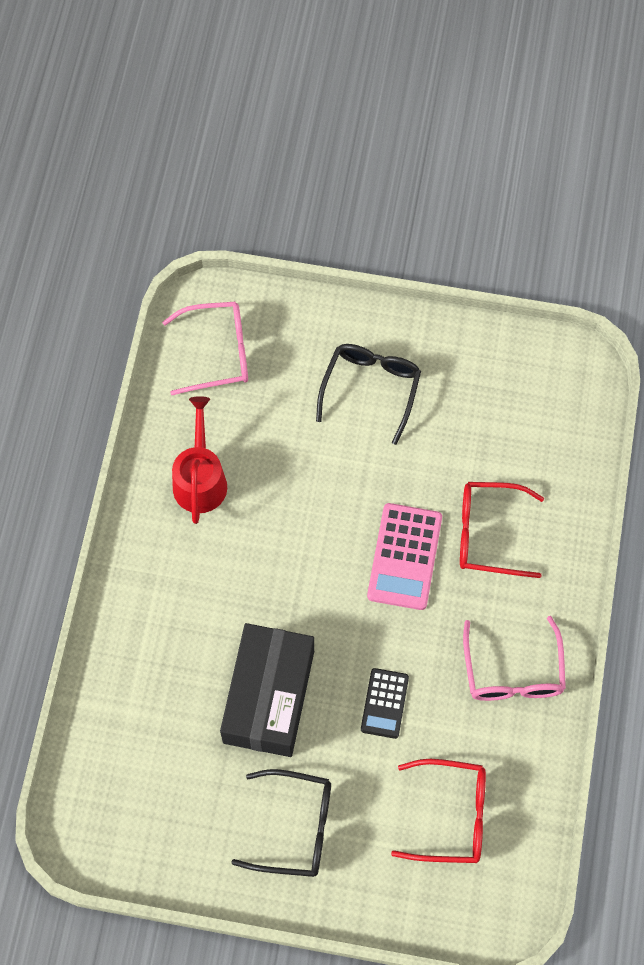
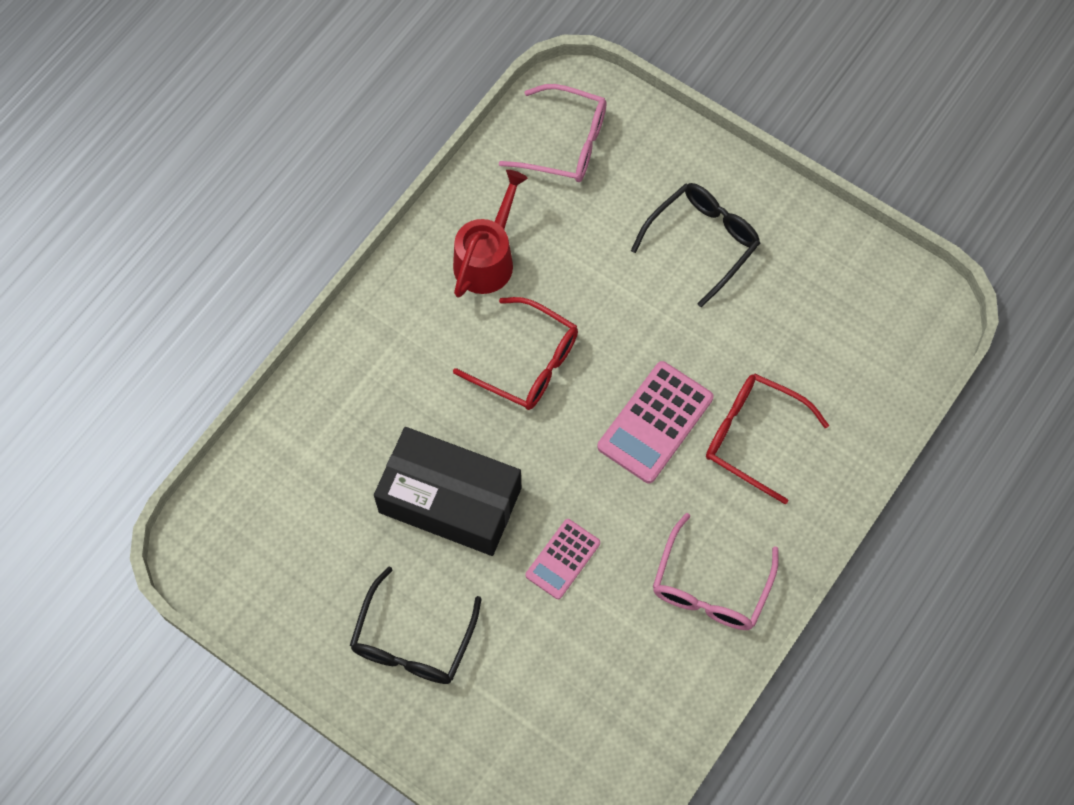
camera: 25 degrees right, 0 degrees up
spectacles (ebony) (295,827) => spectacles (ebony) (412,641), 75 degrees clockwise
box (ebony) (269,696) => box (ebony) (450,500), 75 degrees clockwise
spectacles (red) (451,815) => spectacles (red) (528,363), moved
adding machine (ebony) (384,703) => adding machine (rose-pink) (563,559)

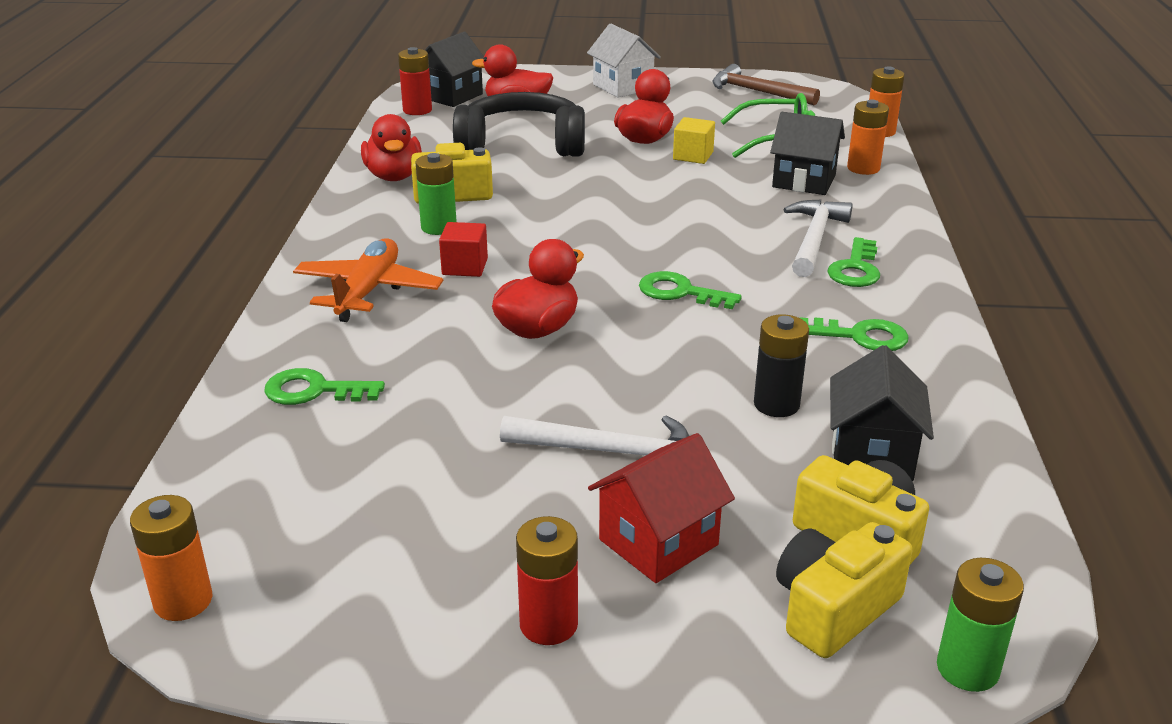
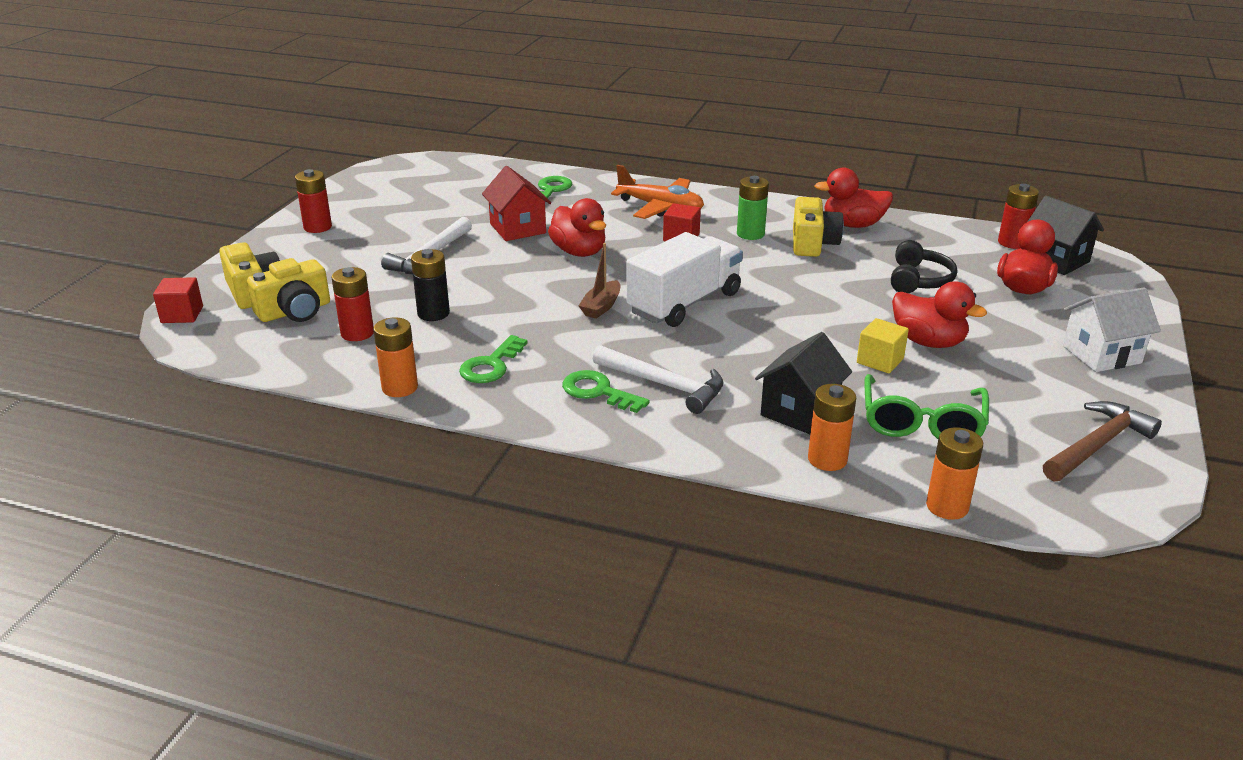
camera: 105 degrees right, 0 degrees up
AA battery (emerald) (967,669) => solid cube (red) (182,315)
cottage (ebony) (872,453) => AA battery (red) (357,333)
AA battery (bright orange) (183,601) => AA battery (bright orange) (400,388), moved
cottage (red) (658,542) => cottage (red) (518,228), moved
key (emerald) (680,292) => boat (brown) (601,307)
nothing => truck (white) (684,303)
over-ear headphones (ebony) (522,145) => over-ear headphones (ebony) (918,280), x0.58

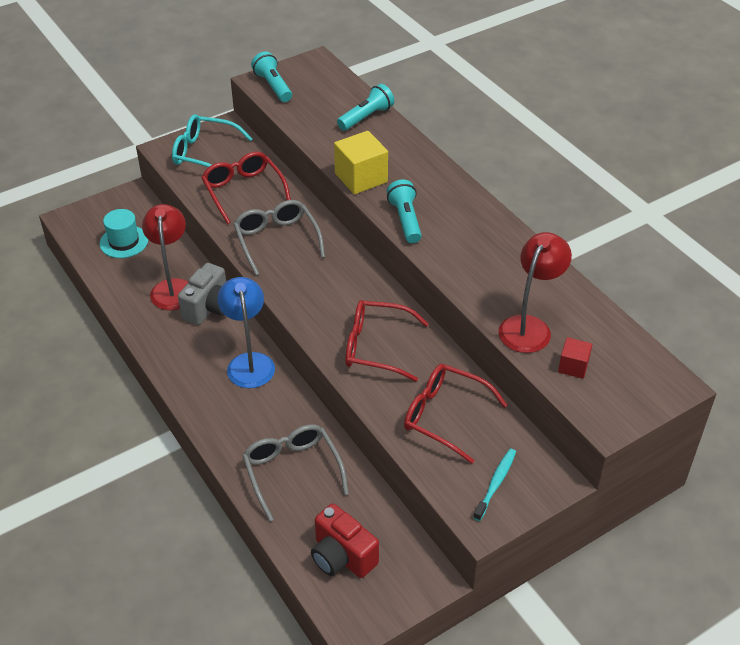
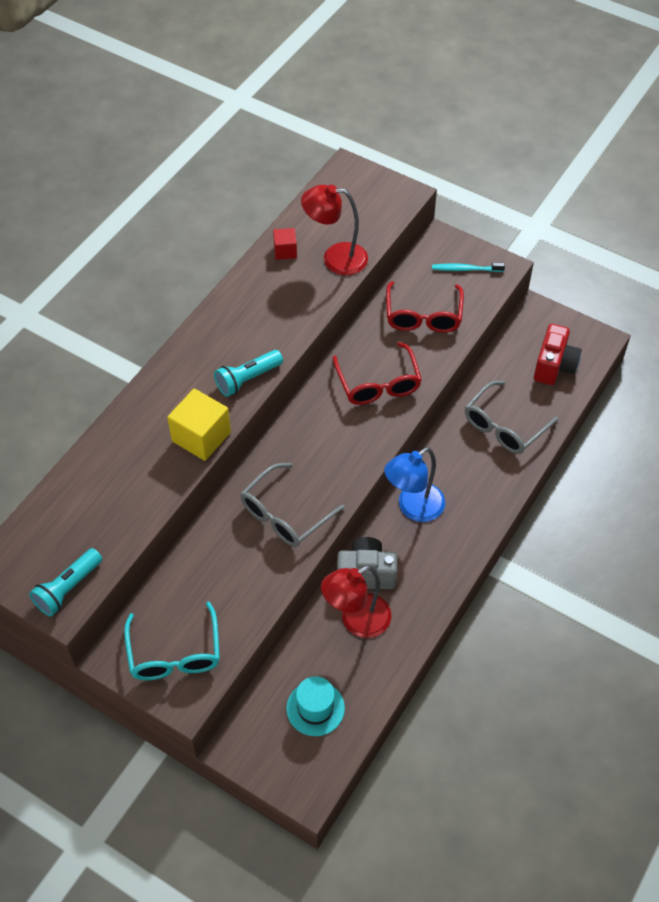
camera: 115 degrees left, 10 degrees up
solid cube (red) (573,366) => solid cube (red) (285,251), moved
spectacles (red) (243,191) => nothing
pocket torch (turquoise) (366,117) => nothing

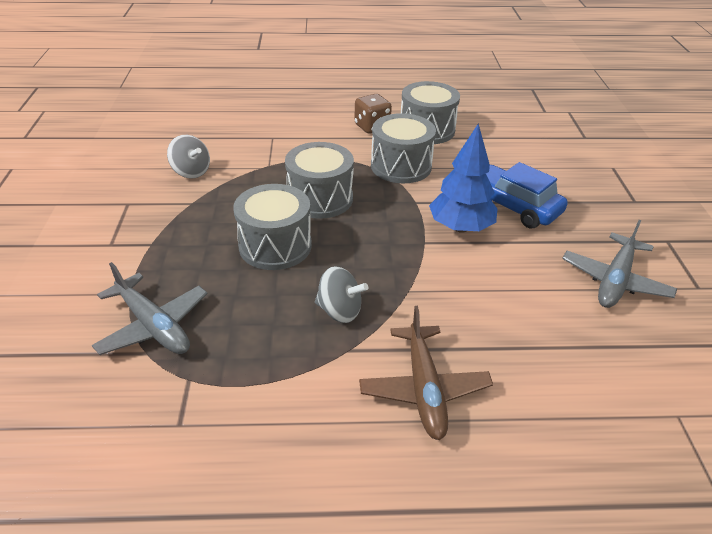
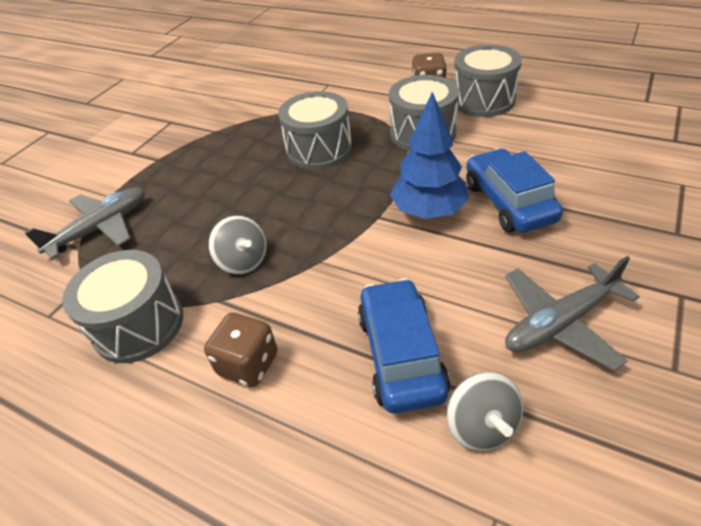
camera: 35 degrees right, 5 degrees up
toy plane (gray) (153,326) => toy plane (gray) (101,228), 120 degrees counterclockwise
toy drum (gray) (275,246) => toy drum (gray) (138,325), moved
toy plane (brown) (424,389) => game die (brown) (248,364)
nothing => toy car (cobalt) (400,354)
toy top (gray) (191,172) => toy top (gray) (481,425), moved

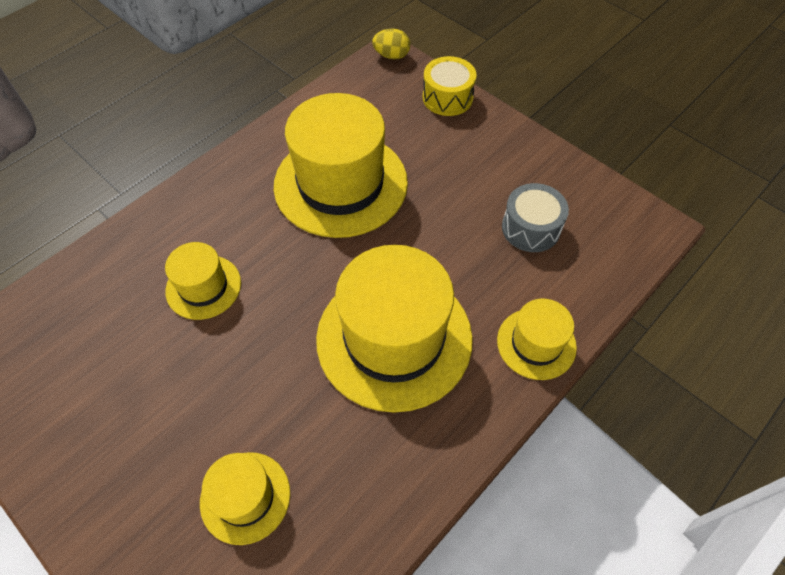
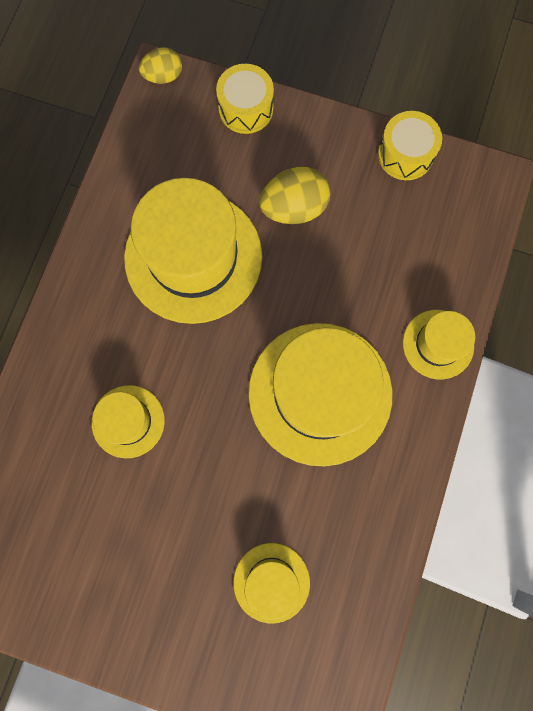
camera: 25 degrees left, 20 degrees up
nothing => toy egg (yellow) (294,208)
nothing => toy drum (yellow) (405,154)
toy drum (gray) (531,228) => nothing

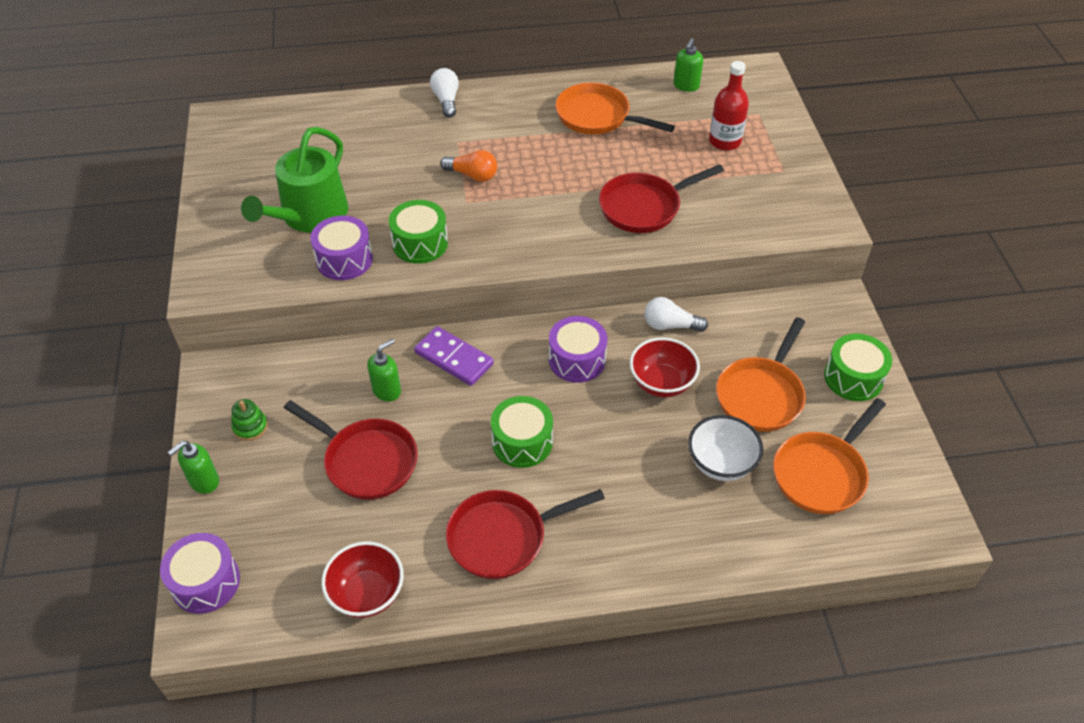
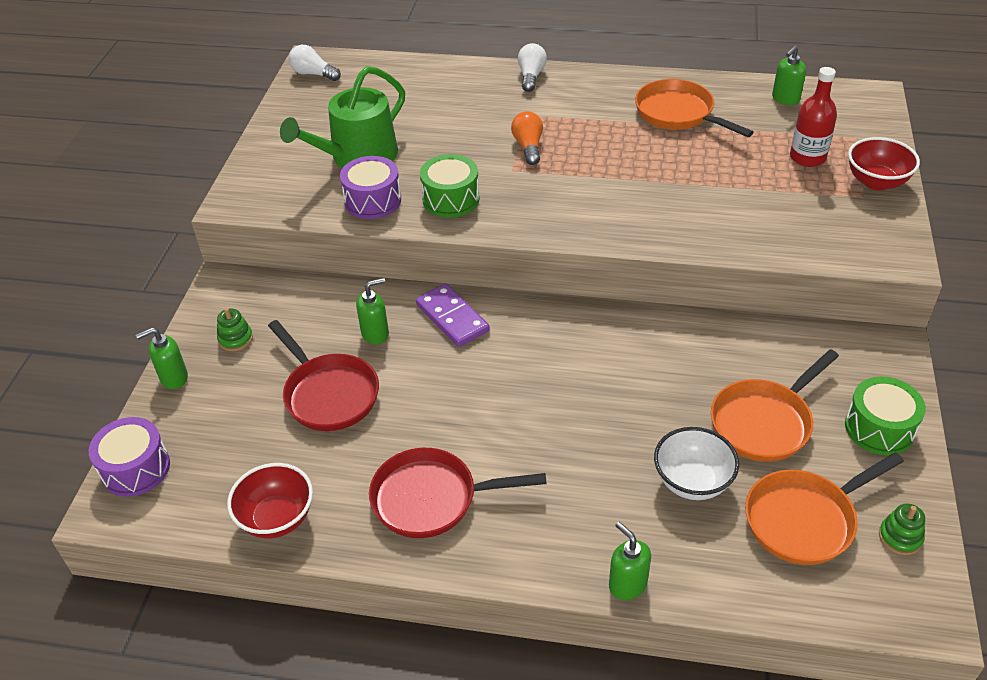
camera: 20 degrees right, 5 degrees down
bulb (white) (670,325) => bulb (white) (313,74), moved
bulb (bright orange) (472,175) => bulb (bright orange) (528,147), 135 degrees counterclockwise
nothing => pump bottle (emerald) (627,584)
serving bowl (red) (661,383) => serving bowl (red) (876,182), moved
nothing => stacking rings (emerald) (900,537)
toy drum (emerald) (522,442) => nothing
toy drum (violet) (577,360) => nothing
pan (red) (644,207) => nothing

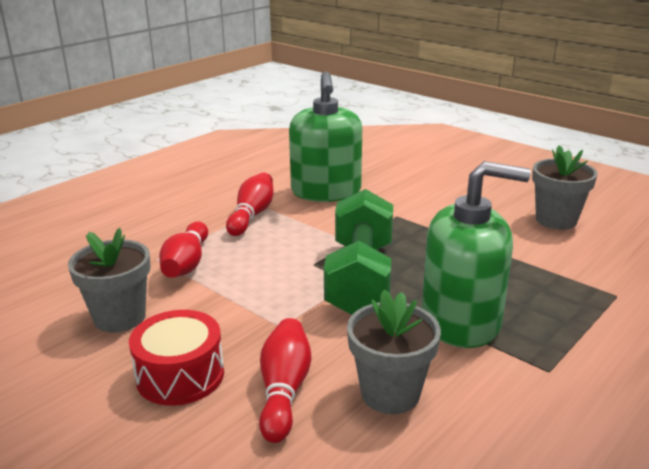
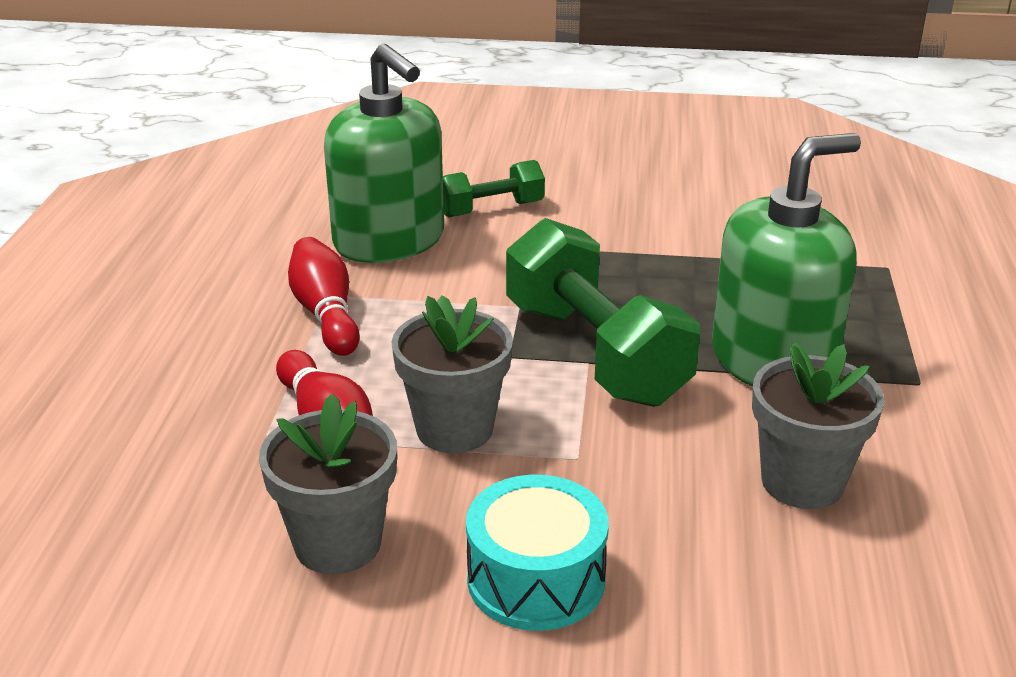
camera: 35 degrees left, 5 degrees up
plant pot (gray) (556,220) => plant pot (gray) (454,429), moved
nothing => free weight (emerald) (491,209)
toy drum (red) (180,375) => toy drum (turquoise) (536,579)
bowling pin (red) (284,390) => nothing

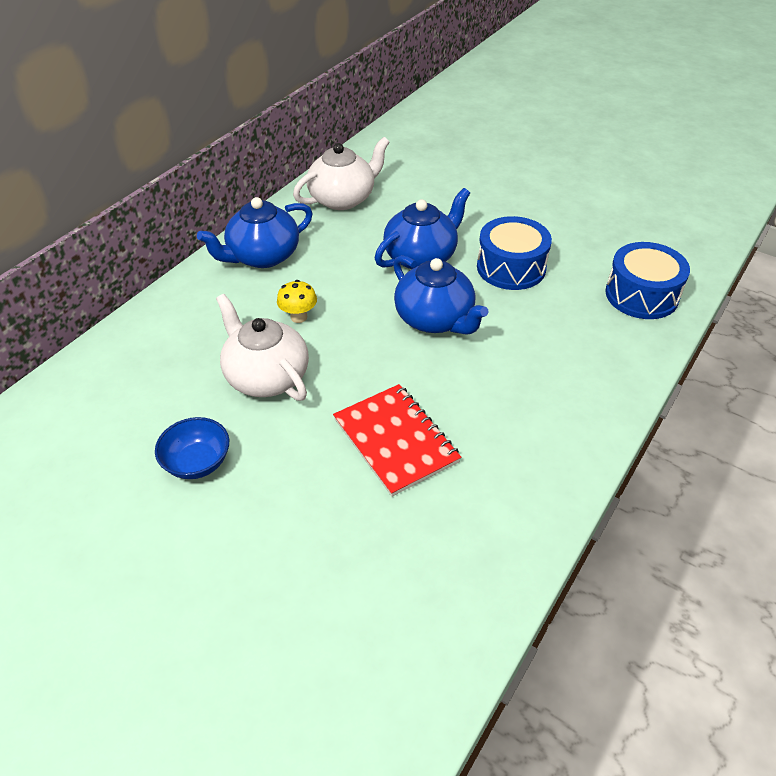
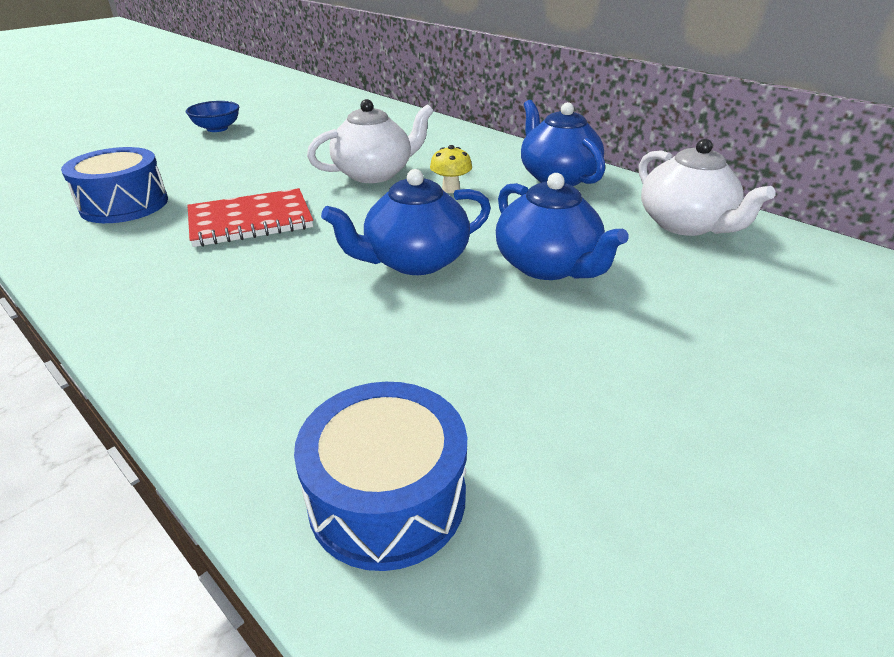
camera: 100 degrees right, 10 degrees down
toy drum (cobalt) (511,267) => toy drum (cobalt) (124,204), moved
serving bowl (cobalt) (197,462) => serving bowl (cobalt) (217,128), moved

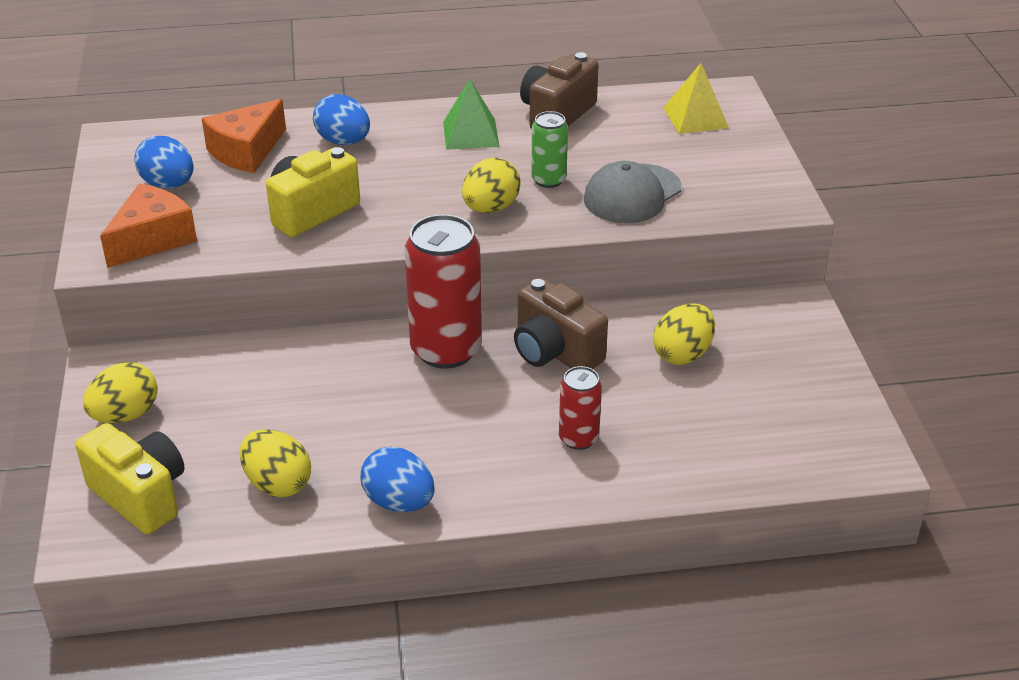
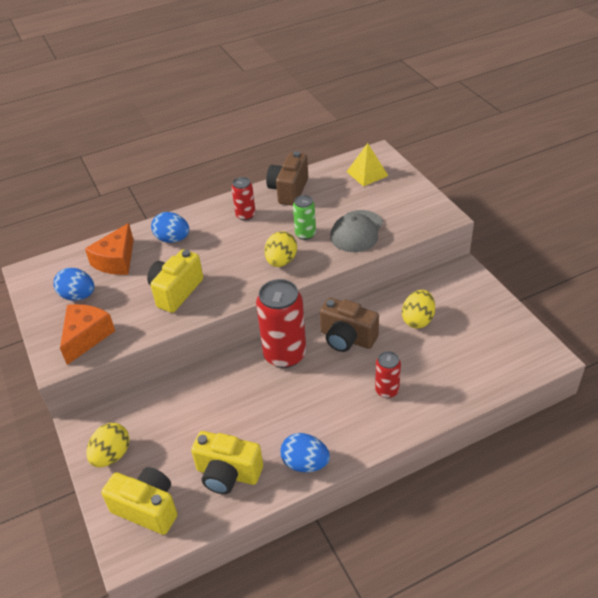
camera: 15 degrees left, 5 degrees up
toy egg (yellow) (277,484) => photo camera (yellow) (228,474)
solid pyramid (emerald) (470,134) => can (red) (245,215)

